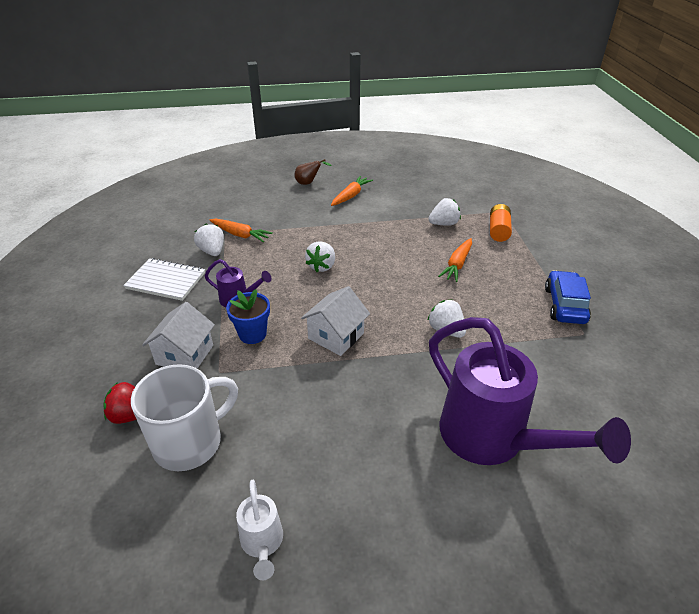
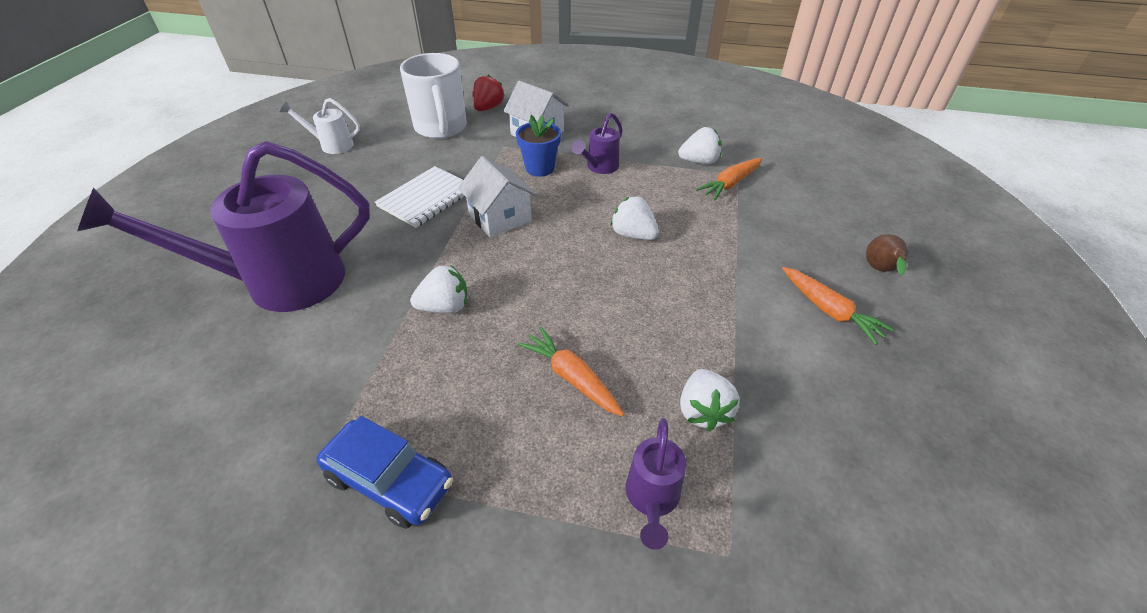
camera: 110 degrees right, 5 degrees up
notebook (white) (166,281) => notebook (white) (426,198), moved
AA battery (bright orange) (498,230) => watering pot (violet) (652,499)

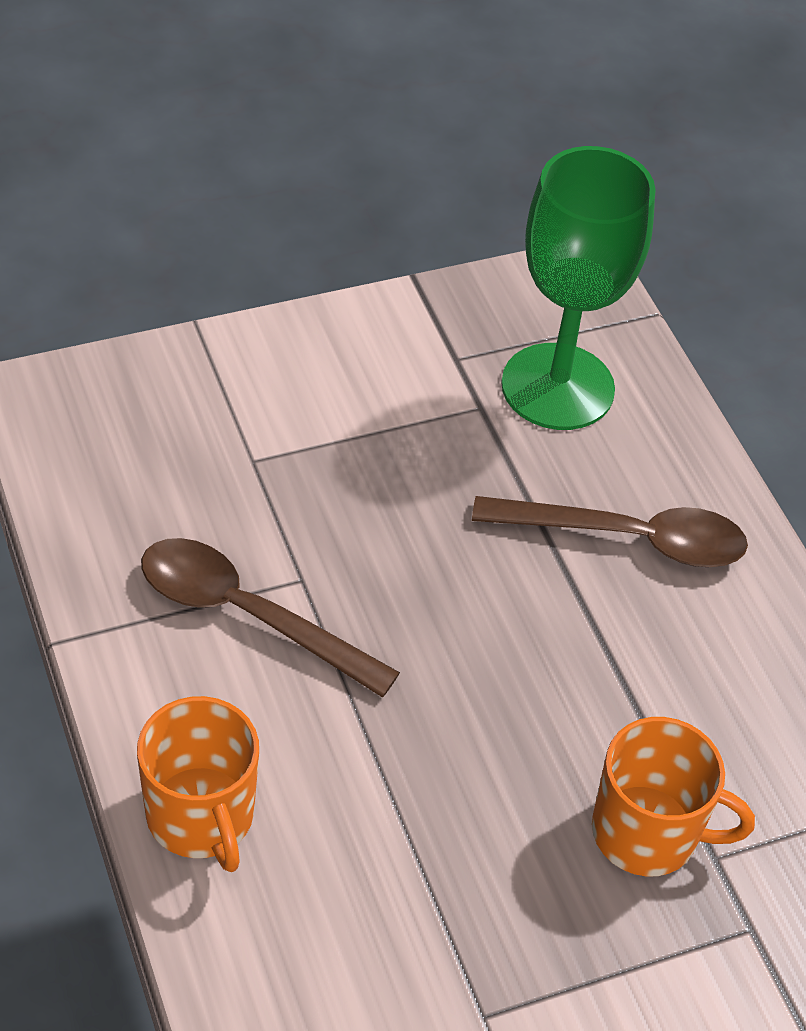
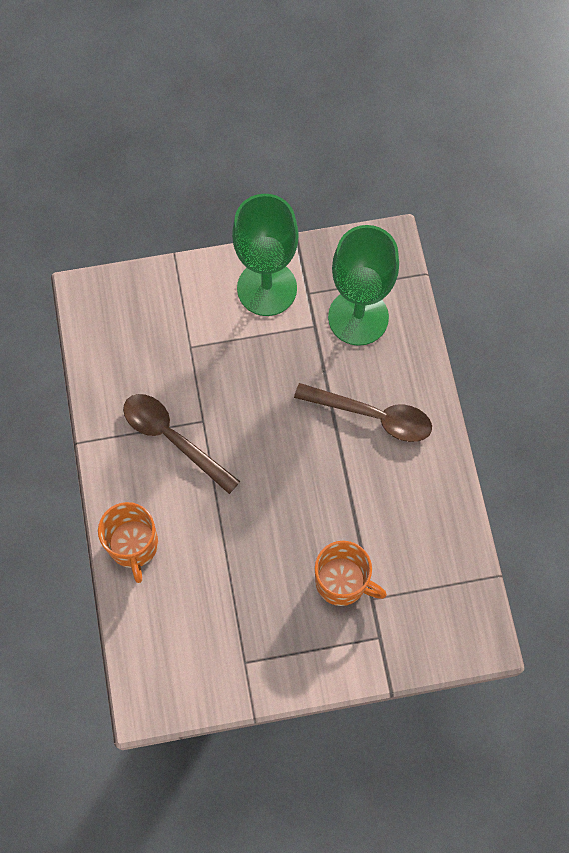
camera: 15 degrees right, 20 degrees up
nothing => chalice (emerald) (267,288)

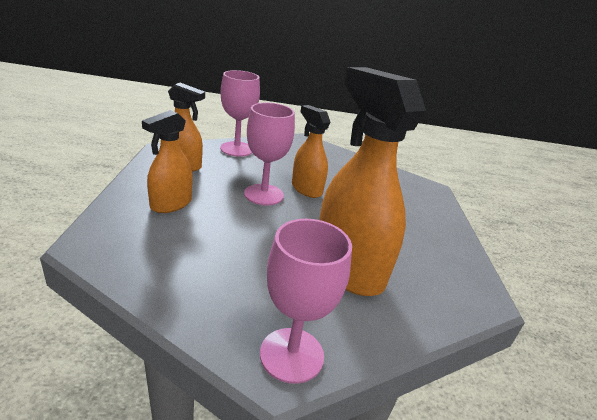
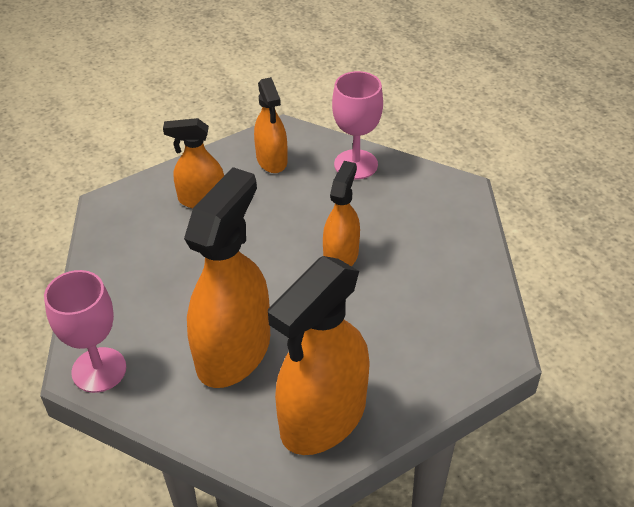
camera: 60 degrees right, 15 degrees up
nothing => spray cleaner (bright orange) (323,418)
chalice (rose-pink) (264,195) => nothing

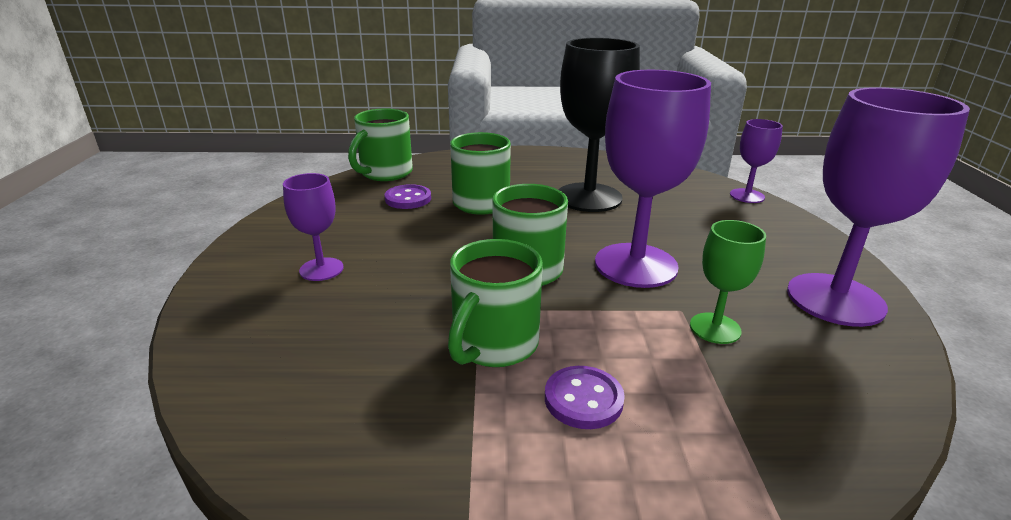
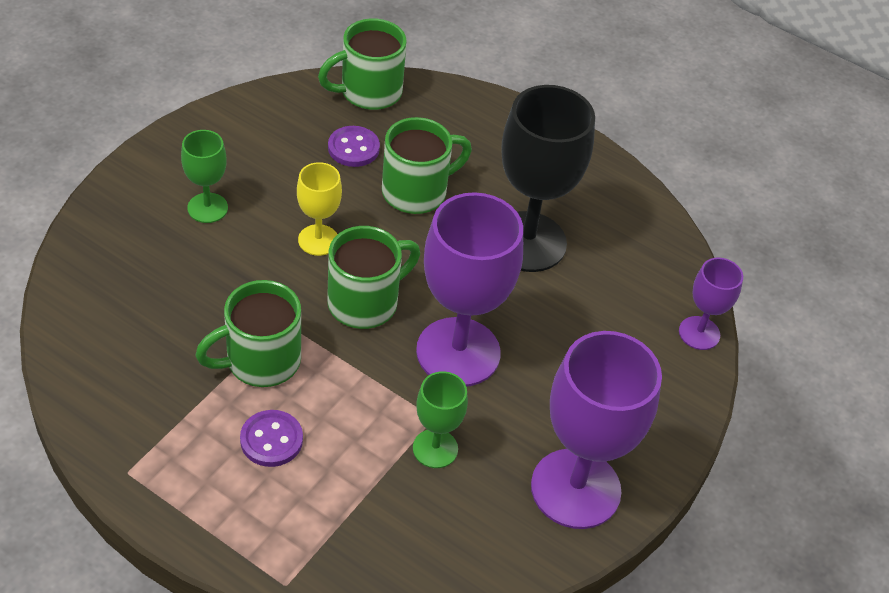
camera: 30 degrees right, 20 degrees up
chalice (violet) (321,269) => chalice (emerald) (207,208)
nothing => chalice (yellow) (318,240)

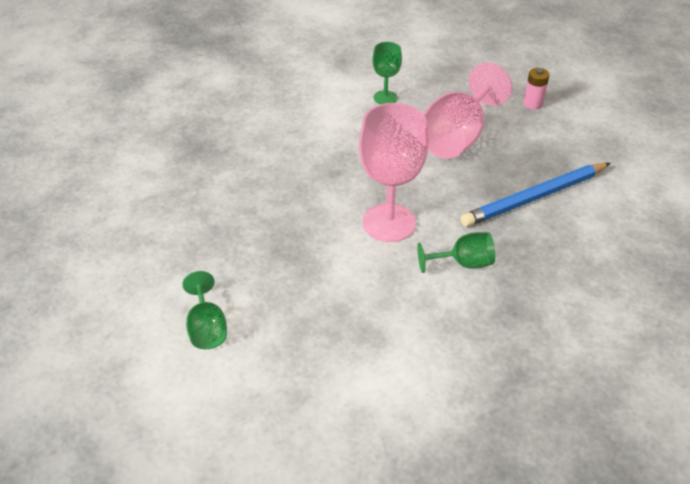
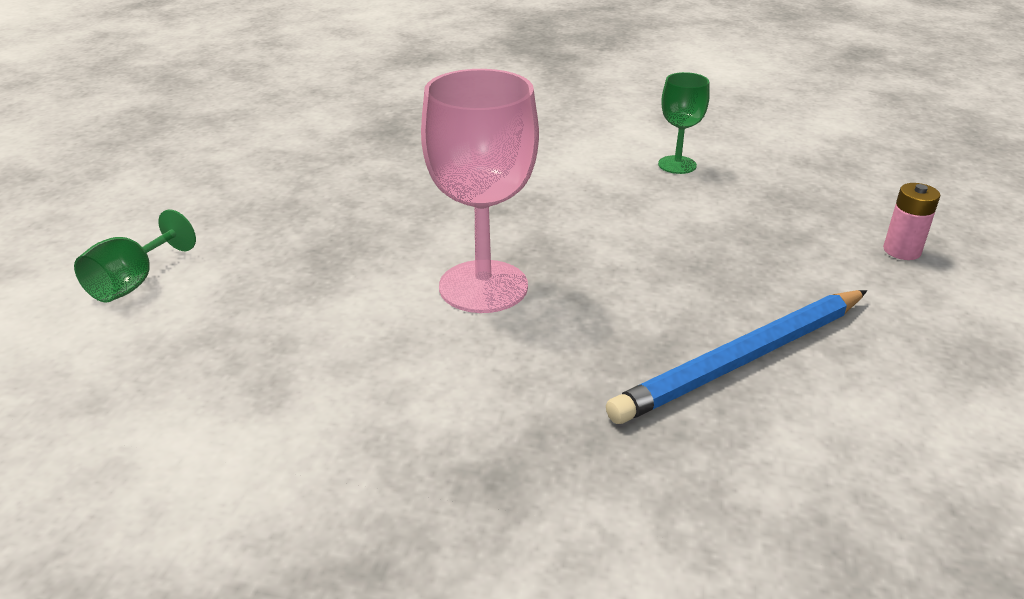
camera: 40 degrees right, 10 degrees down
pencil (cobalt) (535,197) => pencil (cobalt) (743,359), 45 degrees counterclockwise
chalice (emerald) (463,263) => nothing
chalice (rose-pink) (457,137) => nothing

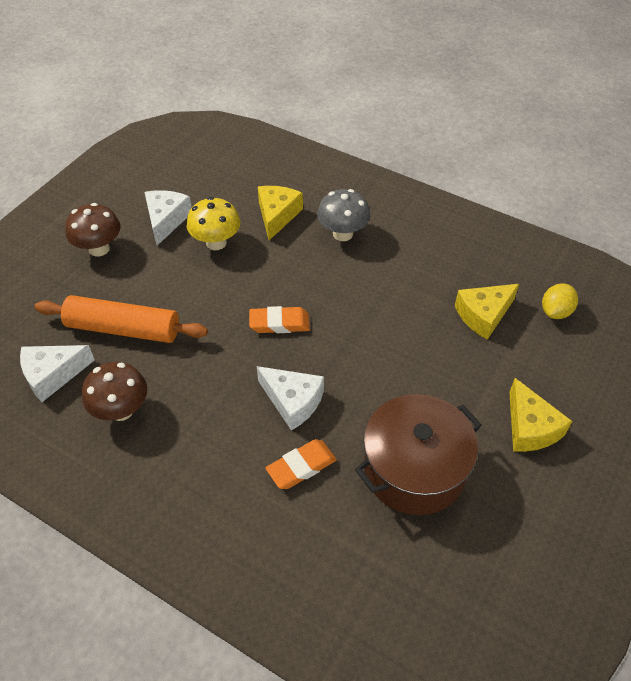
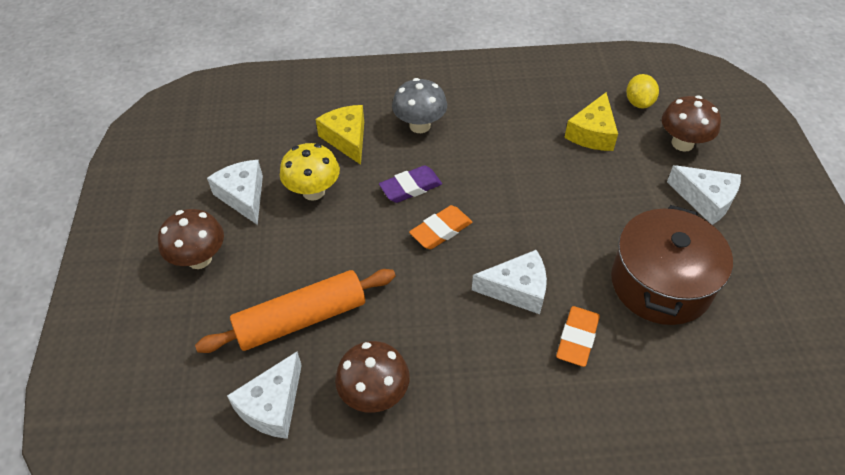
camera: 35 degrees left, 0 degrees up
nothing => pencil eraser (violet) (410,187)
nothing => fungus (brown) (682,143)
piece of cheese (yellow) (530,427) => piece of cheese (white) (705,200)

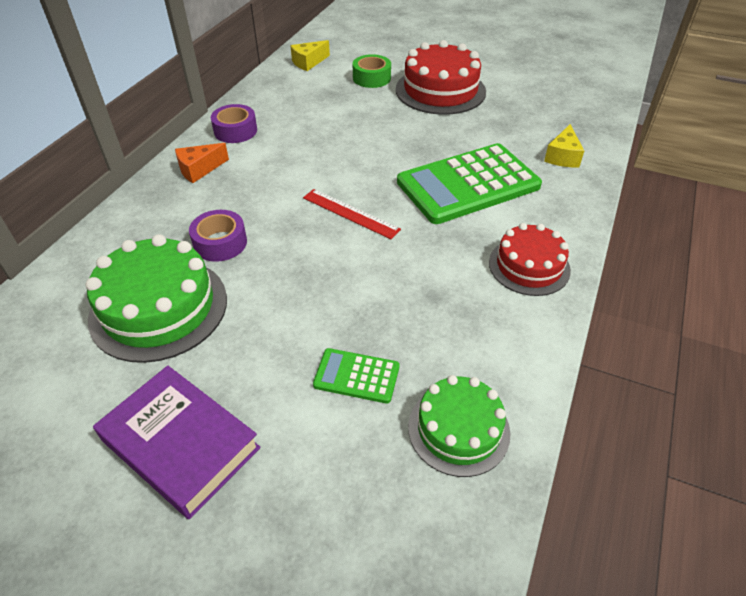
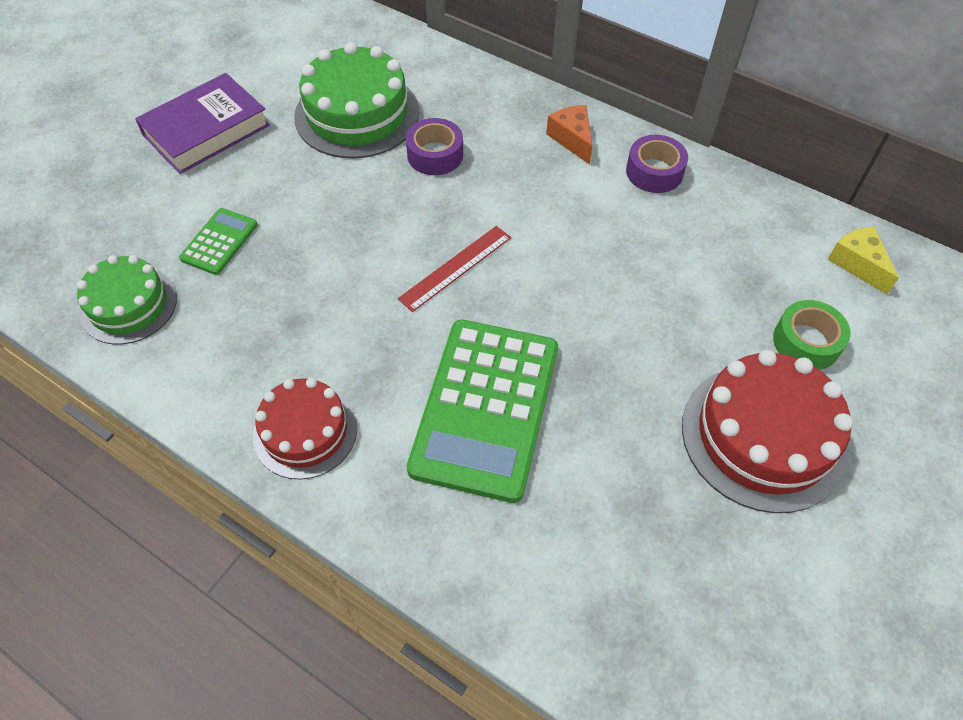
camera: 100 degrees right, 10 degrees up
adding machine (emerald) (468,184) => adding machine (emerald) (486,408), 150 degrees counterclockwise
piece of cheese (yellow) (562,156) => nothing

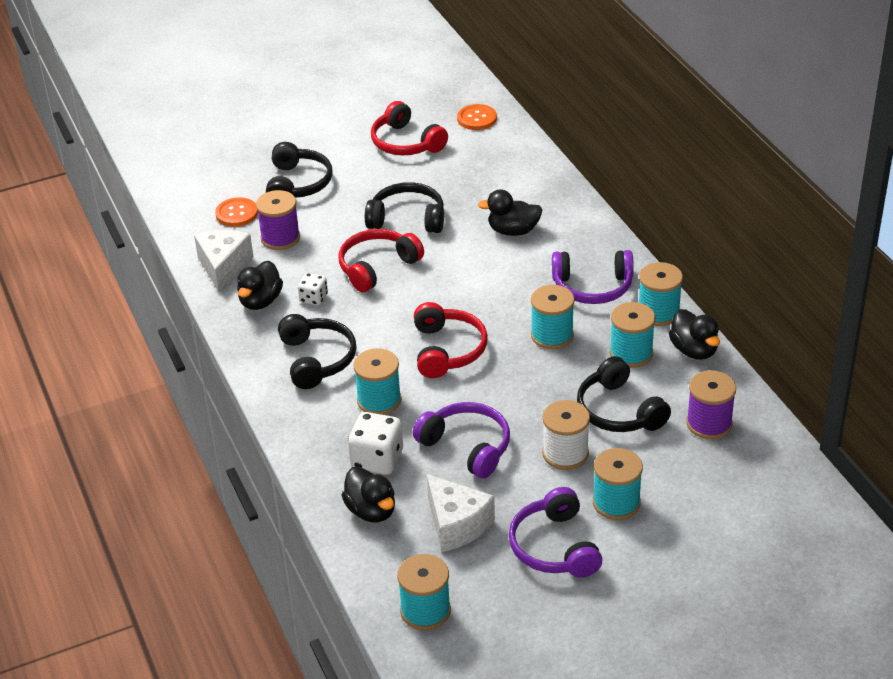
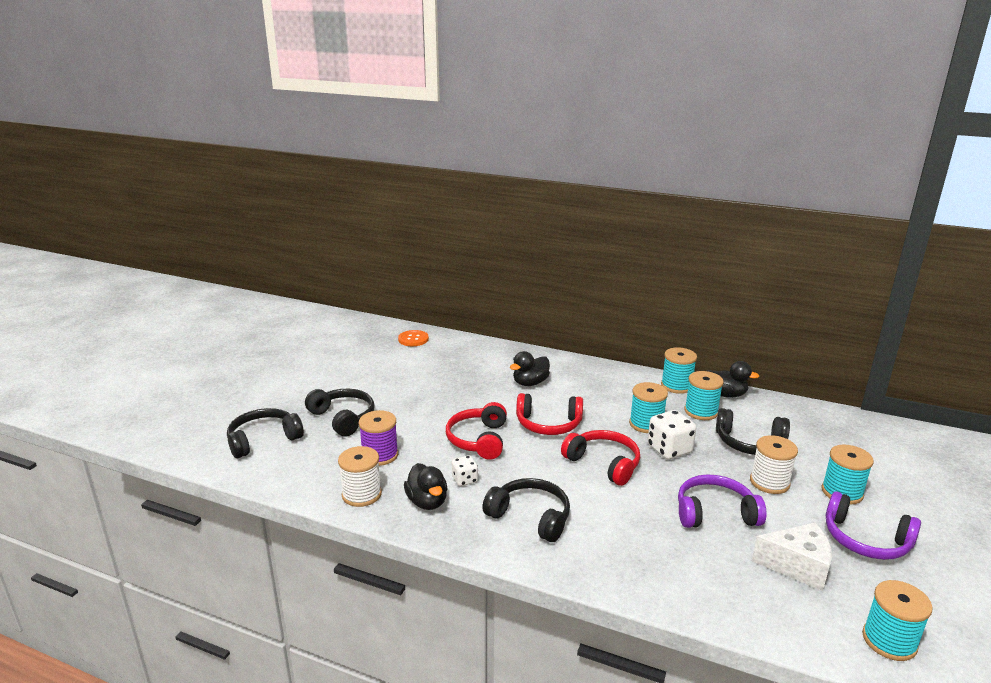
camera: 45 degrees left, 15 degrees down
over-ear headphones (ebony) (407,219) => over-ear headphones (ebony) (263,440), moved
piece of cheese (white) (223,267) => spool (white) (361,494)
over-ear headphones (red) (406,143) => over-ear headphones (red) (548,424), moved
game die (white) (377,460) => game die (white) (669,450), moved
button (bright orange) (236,213) => nothing
toy duck (ebony) (371,510) => nothing
spool (turquoise) (379,400) => nothing
over-ear headphones (violet) (592,287) => nothing
spool (violet) (709,423) => nothing

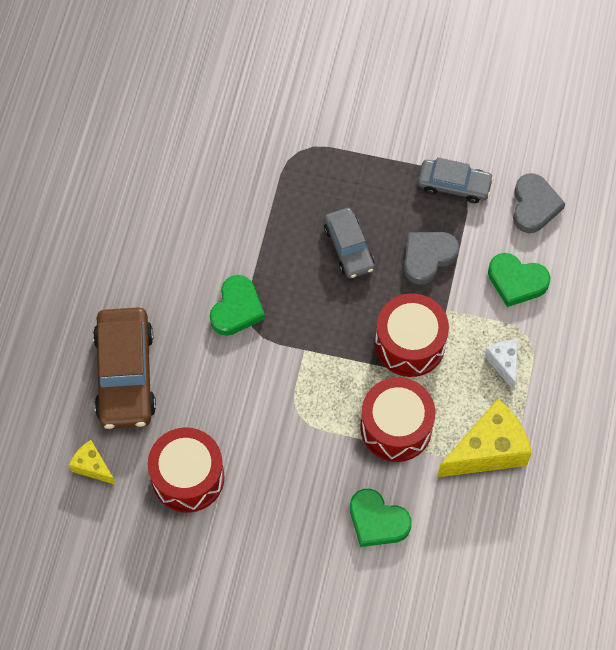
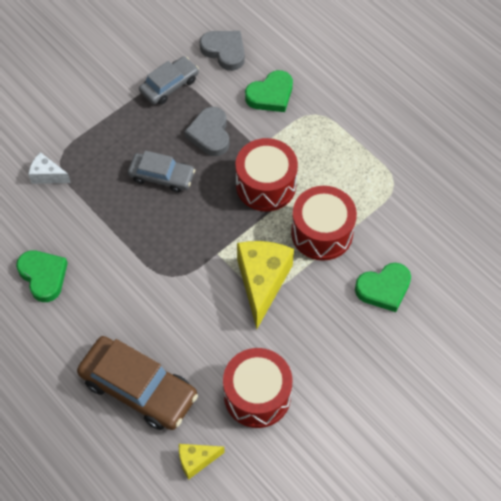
camera: 55 degrees left, 5 degrees down
love heart (emerald) (236,309) => love heart (emerald) (43,276), moved
piece of cheese (white) (503,363) => piece of cheese (white) (47,175), moved
piece of cheese (yellow) (487,450) => piece of cheese (yellow) (262,282), moved

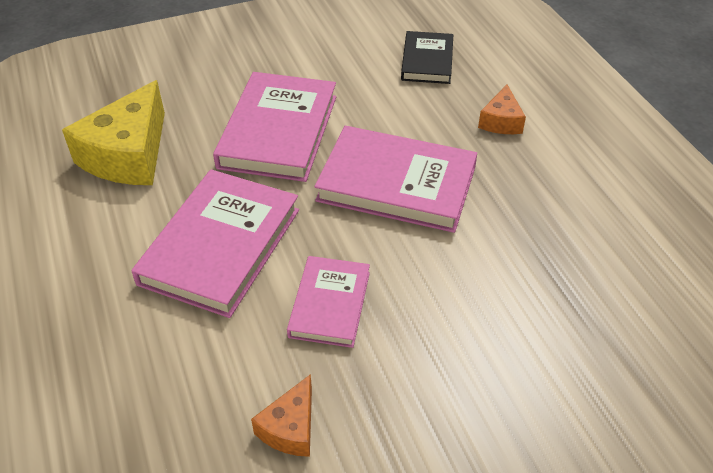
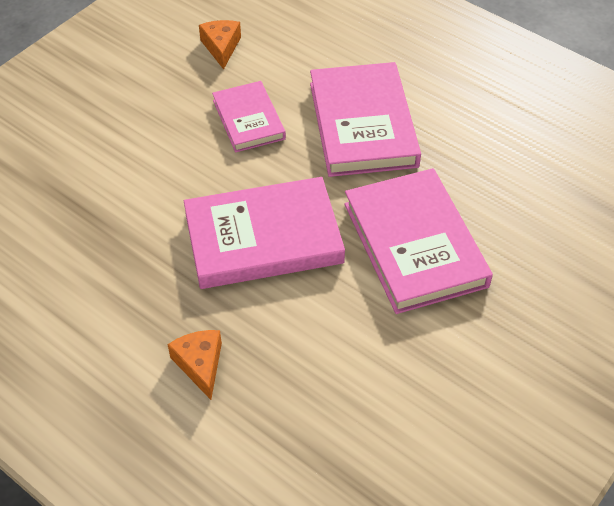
camera: 150 degrees right, 5 degrees up
piece of cheese (yellow) (128,155) => nothing
hardback (ebony) (427,61) => nothing

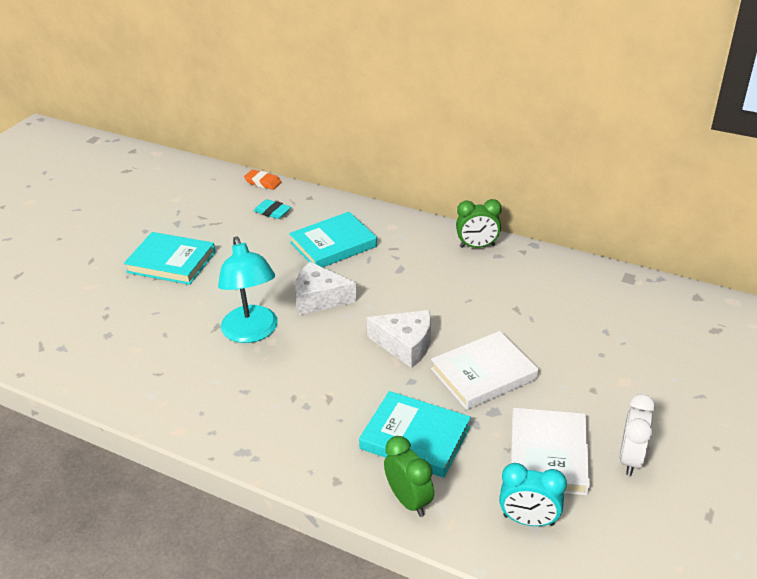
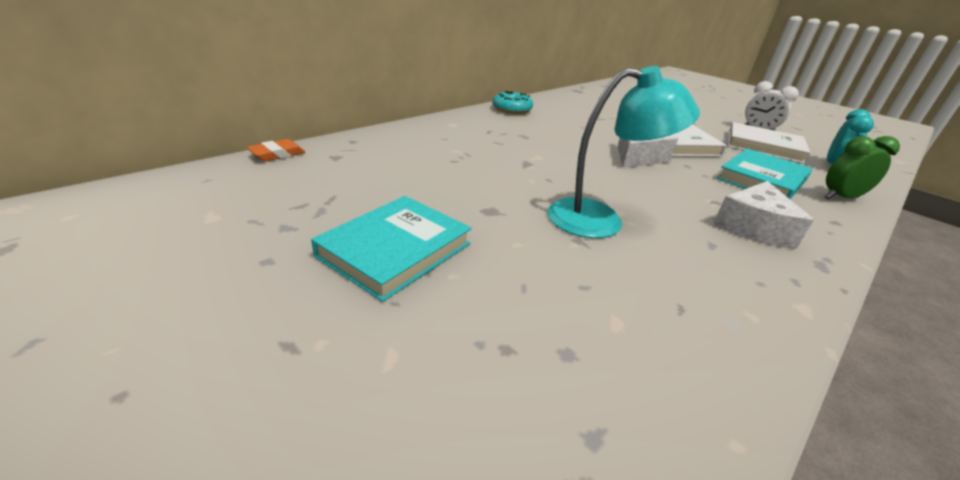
camera: 75 degrees left, 5 degrees down
bedside clock (emerald) (477,246) => doughnut (turquoise) (512,109)
piece of cheese (white) (319,298) => piece of cheese (white) (753,227), moved
pencil eraser (turquoise) (272,212) => nothing
hardback (turquoise) (333,244) => nothing

